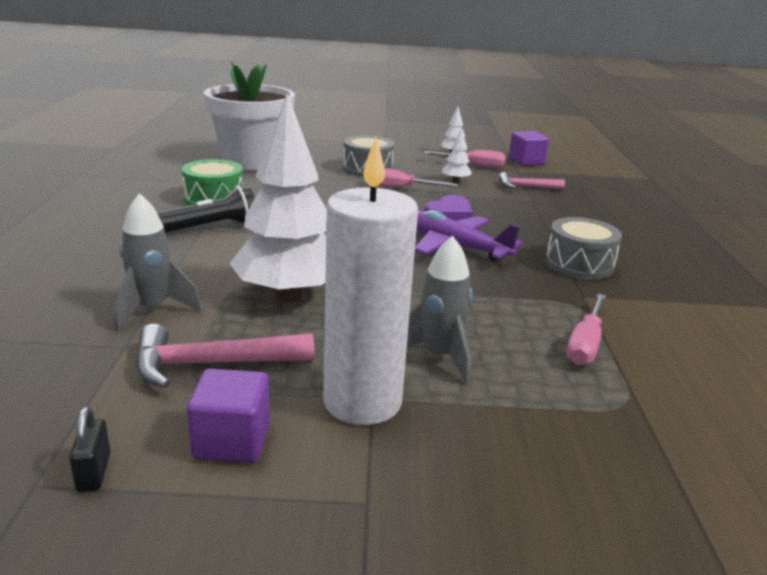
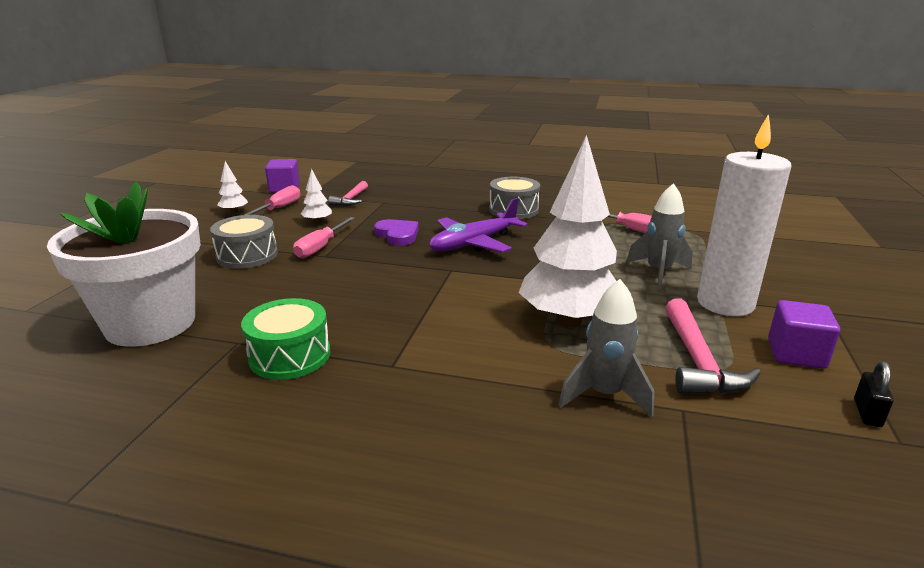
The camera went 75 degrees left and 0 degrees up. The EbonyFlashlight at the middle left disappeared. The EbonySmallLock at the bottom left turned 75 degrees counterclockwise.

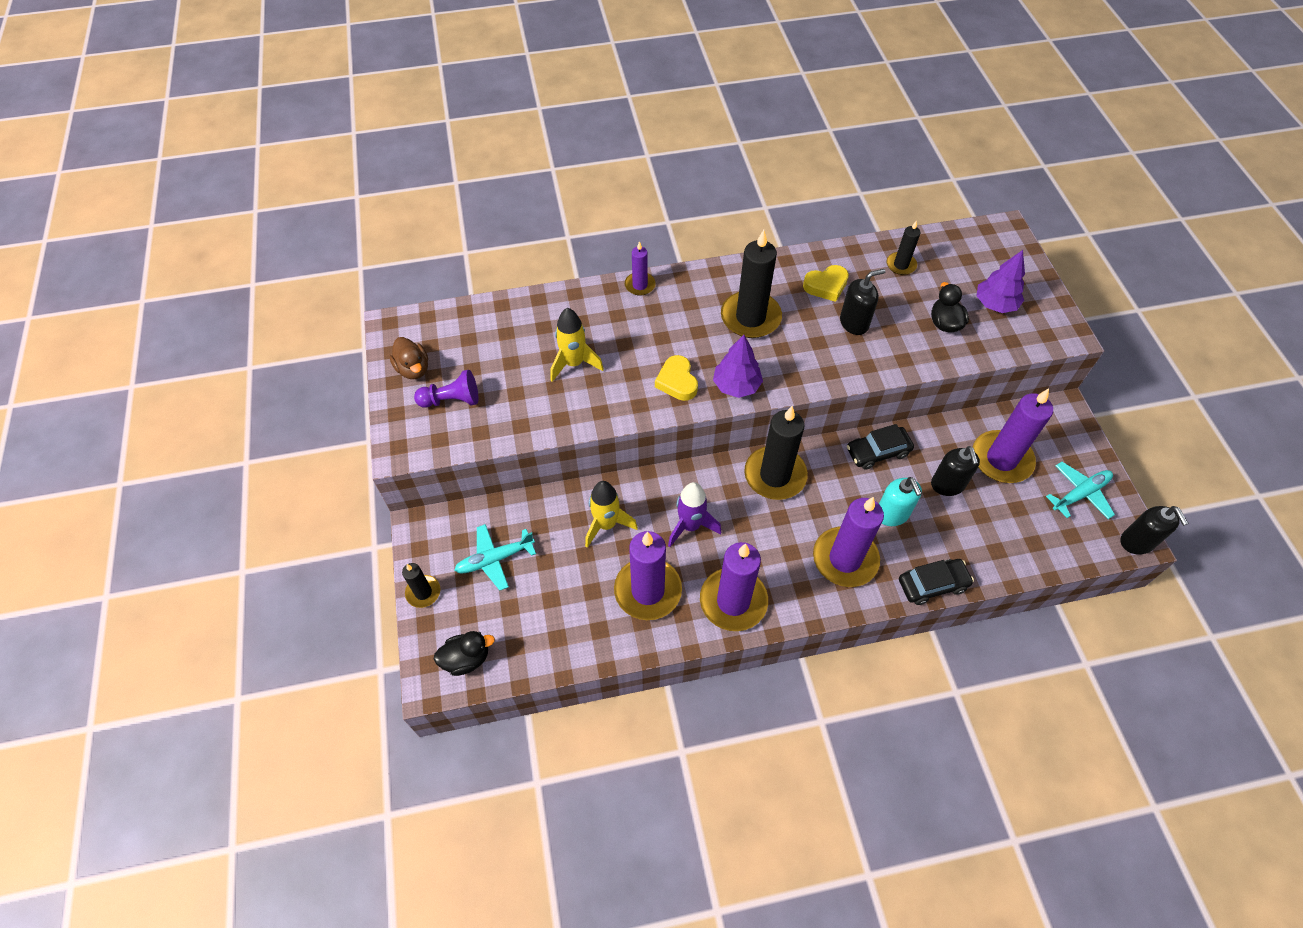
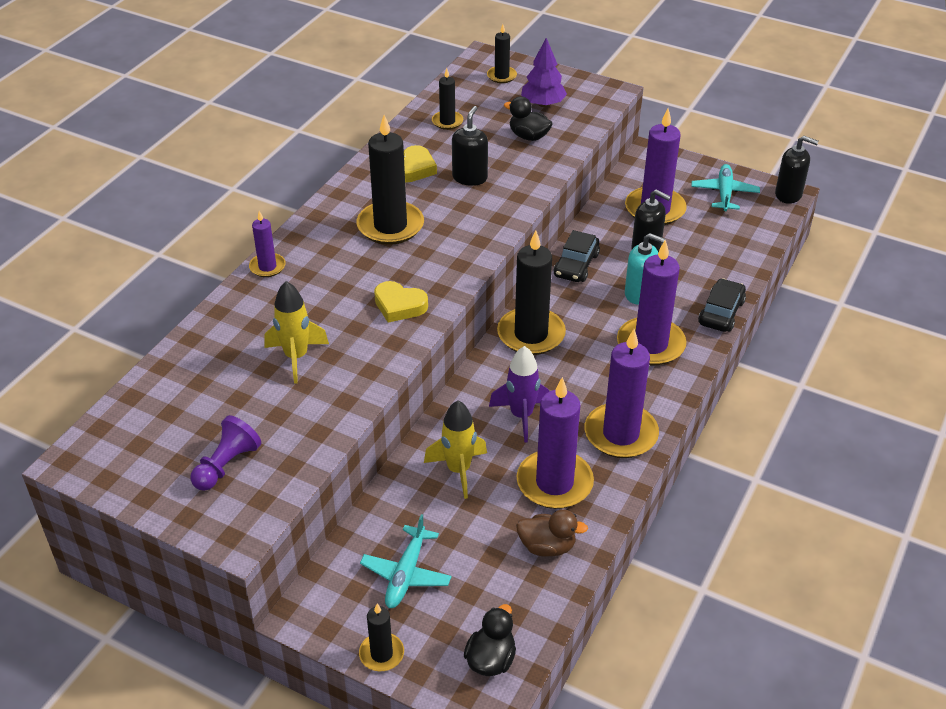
The camera went 50 degrees left and 15 degrees down. The RoyalPurpleToyTree (no. 1 from left) at the centre disappeared. The EbonyWaxCandle (no. 4 from left) at the top centre appeared. The DarkBrownDuck moved from the middle left to the bottom centre.

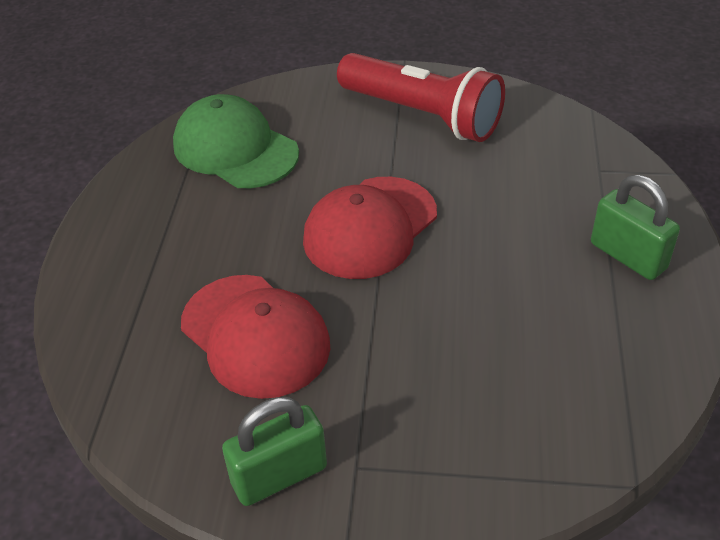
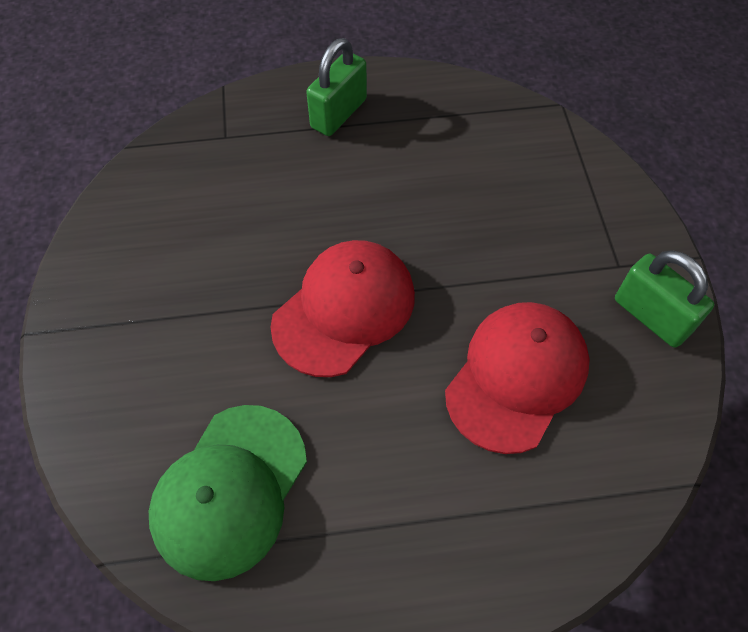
The camera went 105 degrees left and 15 degrees up. The RedFlashlight at the top centre disappeared. The RedPeakedCap (no. 2 from left in the first image) at the centre turned 75 degrees counterclockwise.

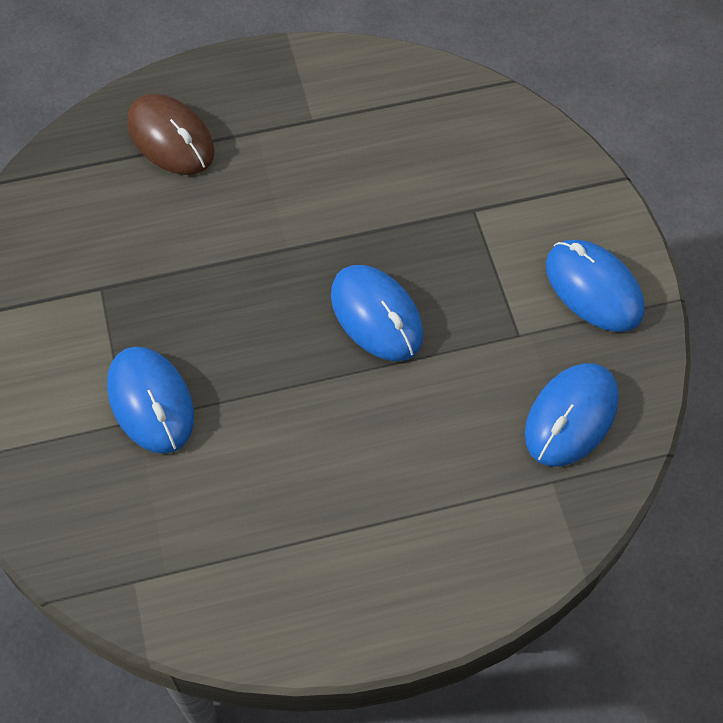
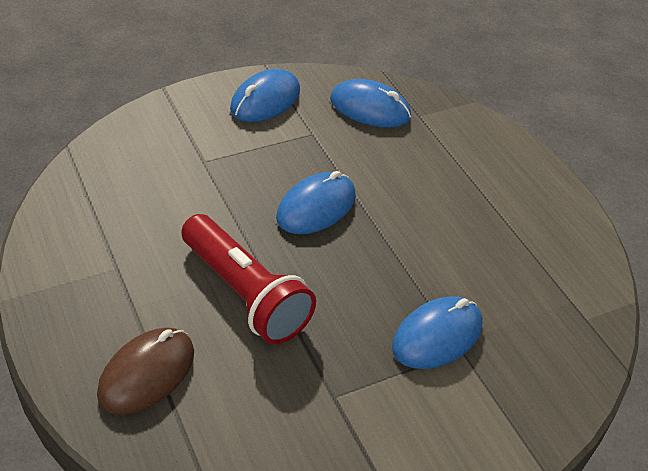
The camera went 105 degrees left and 15 degrees down. The RedFlashlight at the centre appeared.

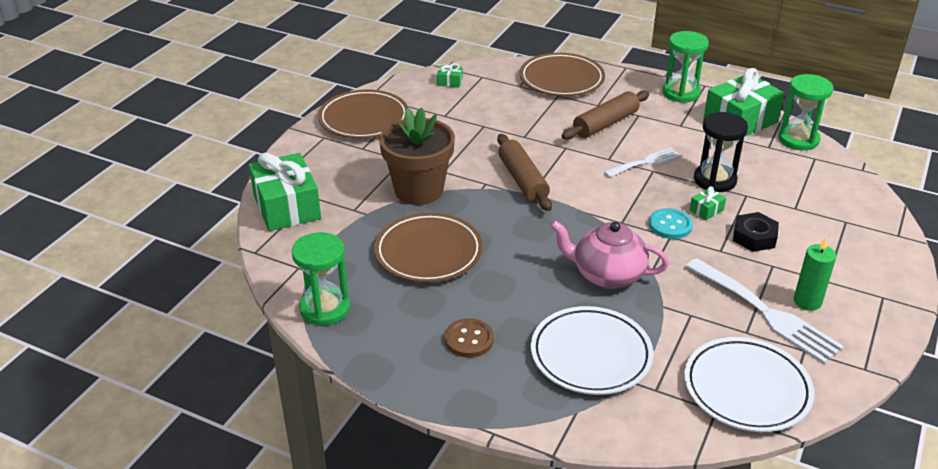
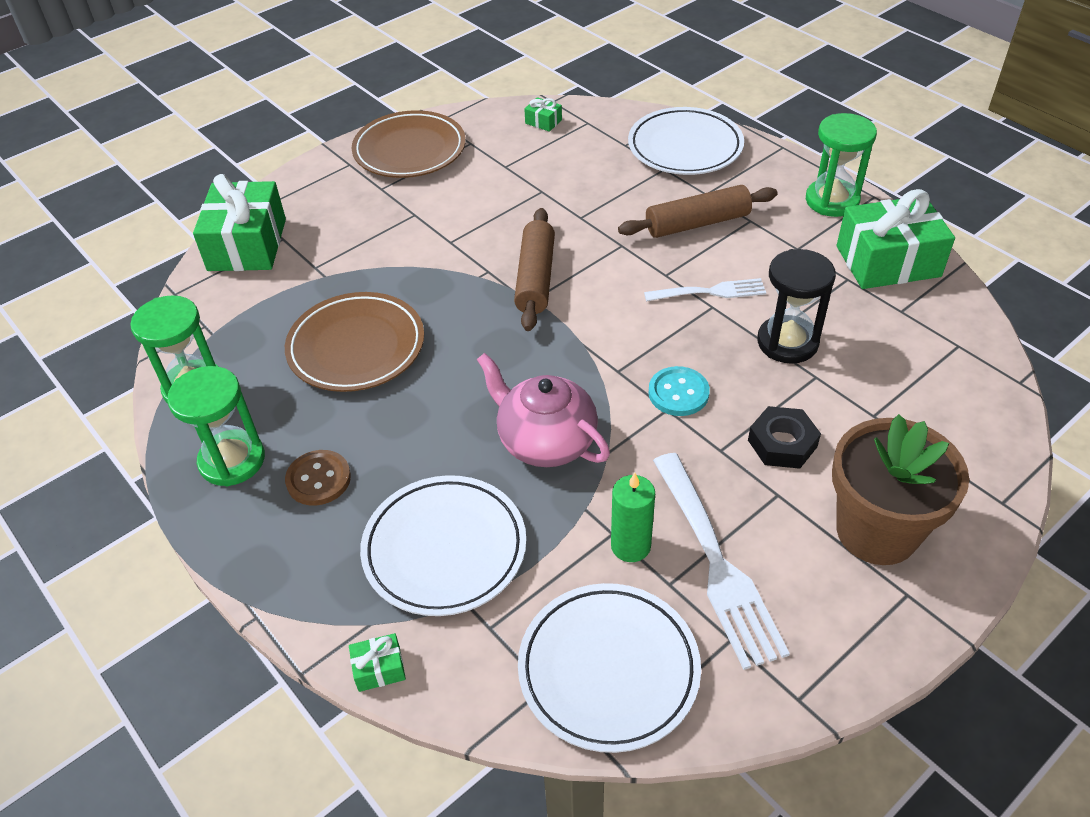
The camera went 25 degrees right and 10 degrees up. The DarkBrownFlowerPot moved from the top centre to the middle right. The LeafGreenPresent (no. 3 from left in the first image) moved from the middle right to the bottom centre. The LeafGreenSandglass (no. 3 from left in the first image) moved from the top right to the middle left. The LeafGreenWaxCandle moved from the middle right to the centre. The DarkBrownDinnerPlate (no. 3 from left) at the top centre became the PureWhiteDinnerPlate (no. 3 from left) at the top centre.

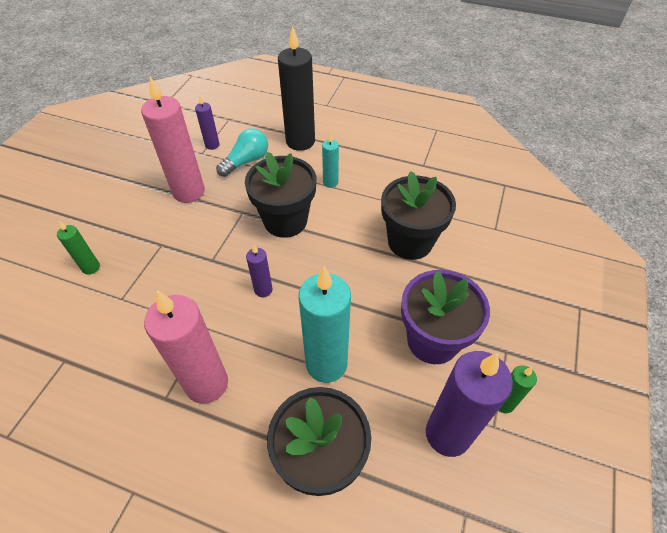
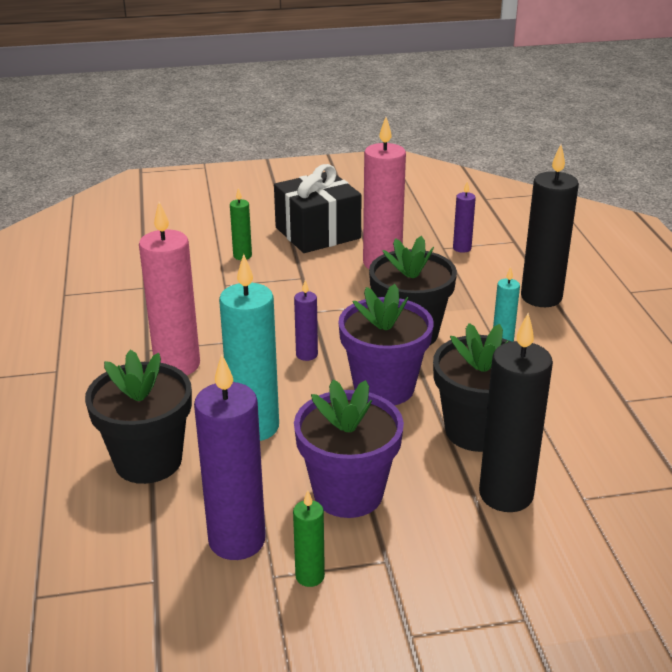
The camera went 60 degrees right and 20 degrees down. The TealLightbulb at the top centre disappeared. The EbonyPresent at the top centre appeared. The RoyalPurpleFlowerPot (no. 2 from left) at the centre appeared. The EbonyWaxCandle (no. 1 from left) at the middle right appeared.

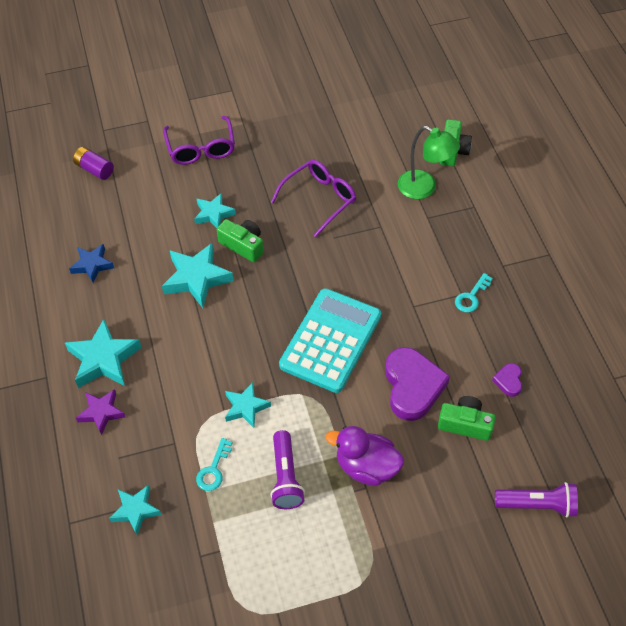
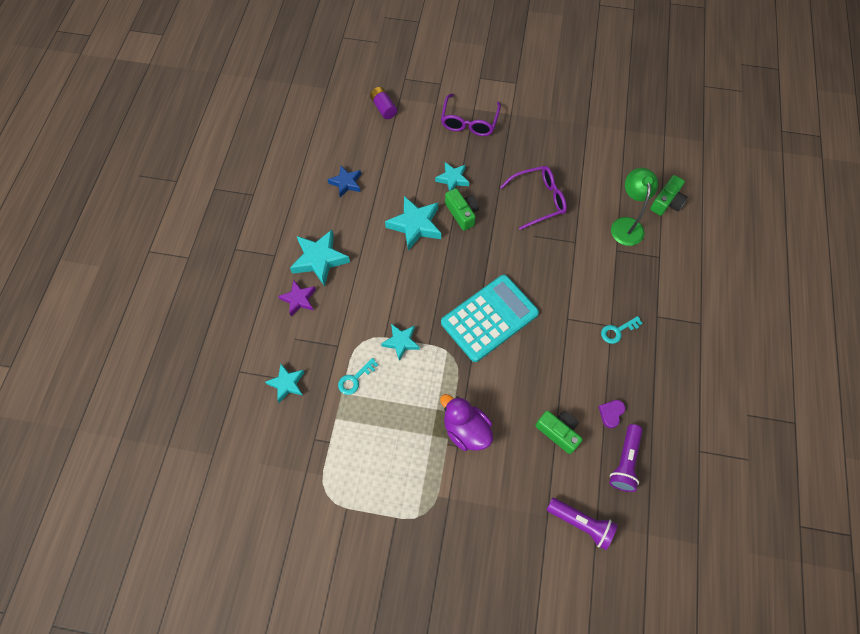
The camera went 25 degrees right and 10 degrees up. The RoyalPurpleHeartShape (no. 1 from left) at the centre disappeared. The RoyalPurpleFlashlight (no. 1 from left in the first image) moved from the bottom centre to the bottom right. The LeafGreenLamp at the top right turned 150 degrees counterclockwise.

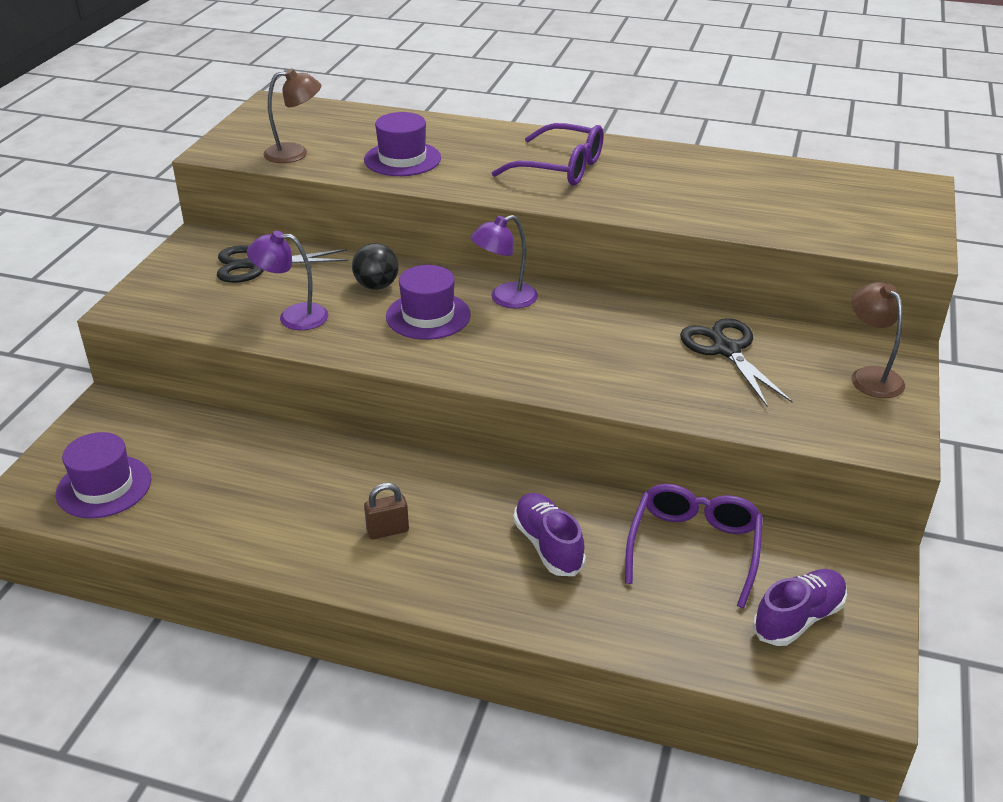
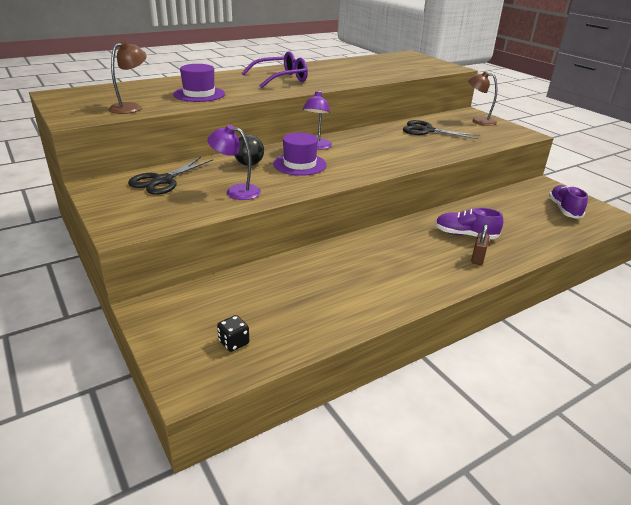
The camera went 50 degrees left and 5 degrees down. The RoyalPurpleGlasses (no. 2 from left) at the bottom right disappeared. The DarkBrownSmallLock moved from the centre to the middle right. The RoyalPurpleHat (no. 1 from left) at the middle left was replaced by the EbonyDie at the centre. The RoyalPurpleLamp (no. 1 from left) at the middle left turned 60 degrees clockwise.

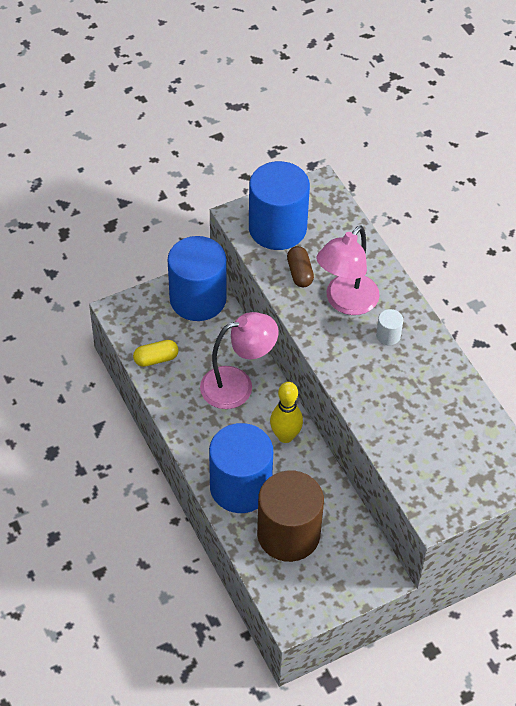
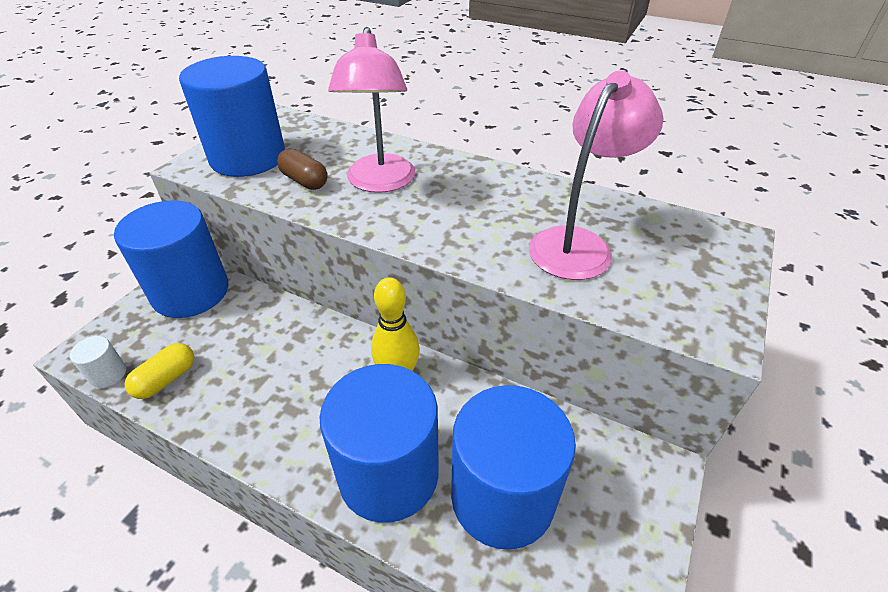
The camera went 35 degrees left and 10 degrees down. The PinkLamp (no. 1 from left in the first image) moved from the centre to the top right. The PureWhiteSolidCylinder moved from the middle right to the middle left. The DarkBrownSolidCylinder at the bottom centre became the CobaltSolidCylinder (no. 4 from left) at the bottom centre.

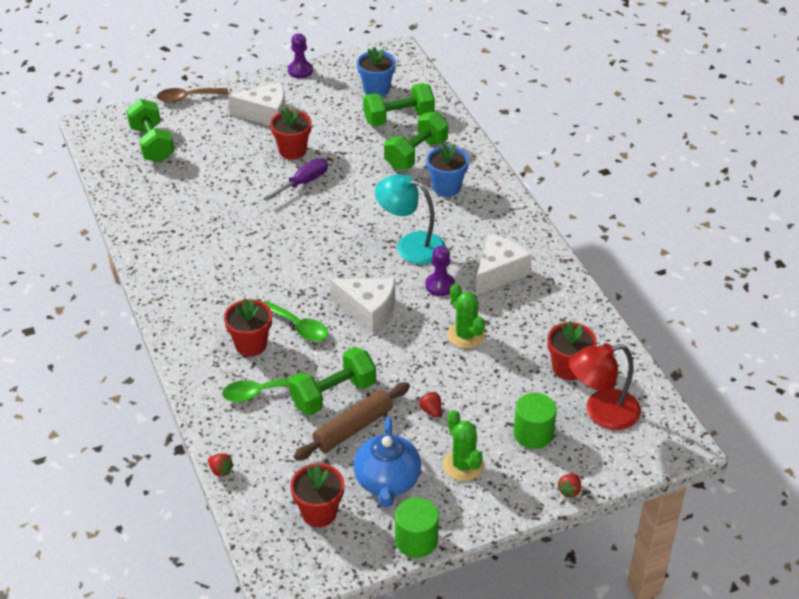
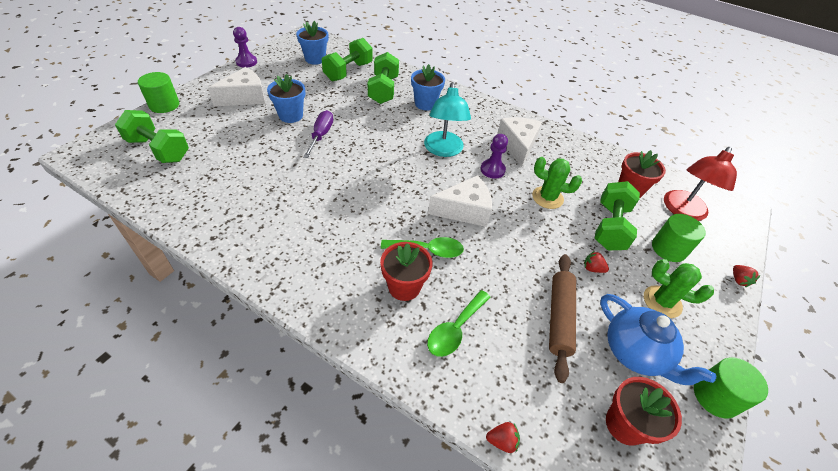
The camera went 40 degrees left and 5 degrees up. The LeafGreenHandWeight (no. 2 from left in the first image) moved from the centre to the middle right. The DarkBrownTeaspoon at the top left was replaced by the LeafGreenSolidCylinder (no. 1 from left) at the top left. The RedFlowerPot (no. 2 from left) at the top centre became the CobaltFlowerPot (no. 1 from left) at the top centre. The TealLamp at the centre turned 75 degrees counterclockwise.

